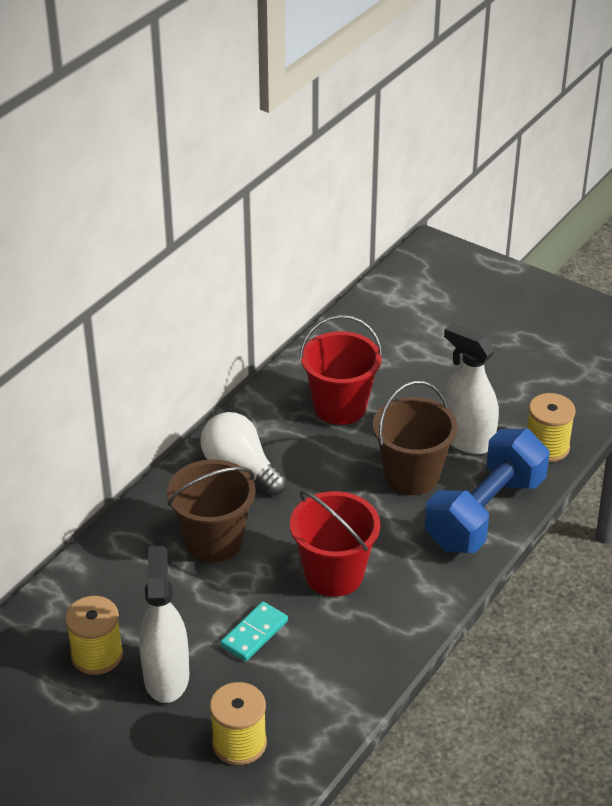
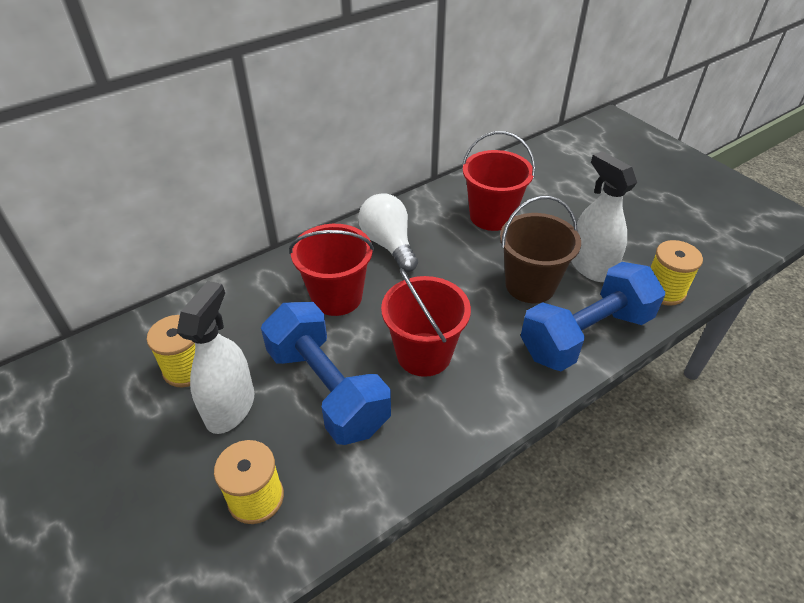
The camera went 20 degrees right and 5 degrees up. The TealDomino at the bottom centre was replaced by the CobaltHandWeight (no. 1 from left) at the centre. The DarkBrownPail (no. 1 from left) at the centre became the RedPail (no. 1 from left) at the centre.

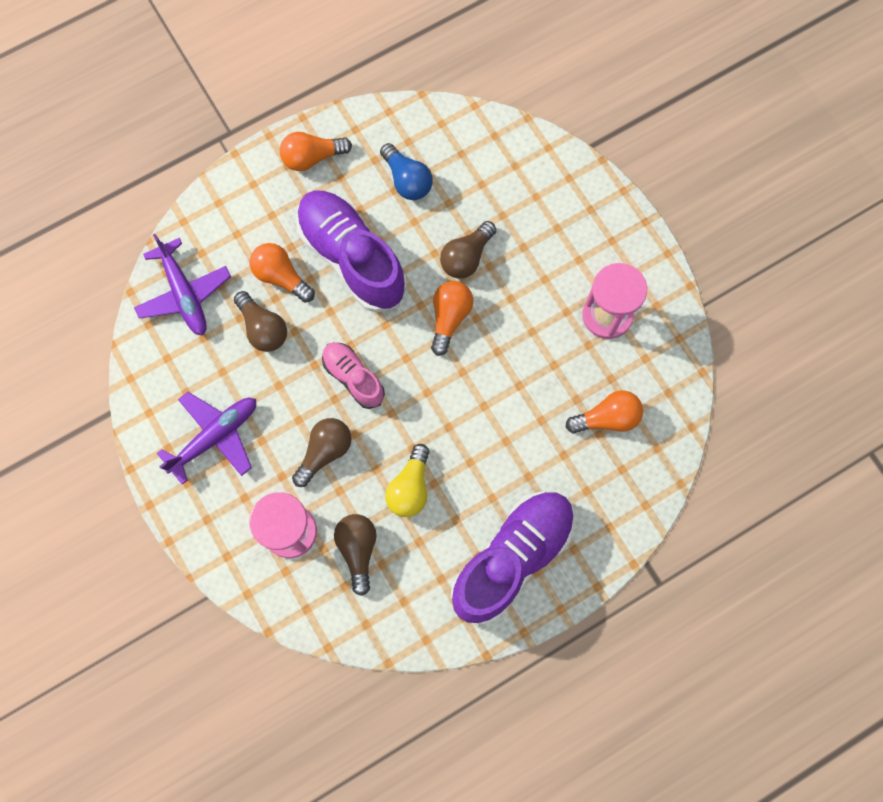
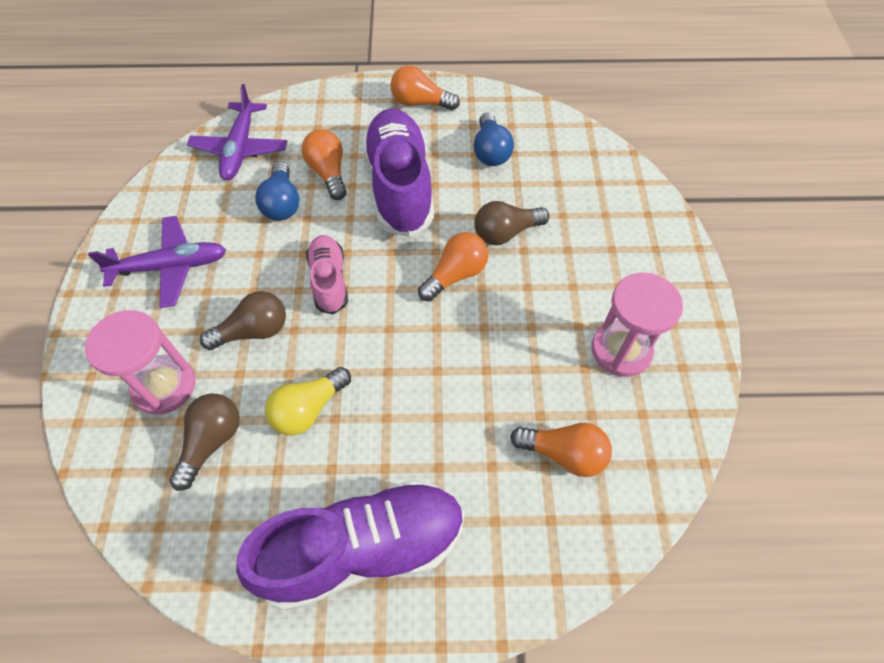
The camera went 30 degrees right and 15 degrees down. The DarkBrownLightbulb (no. 1 from left) at the middle left became the CobaltLightbulb (no. 1 from left) at the top left.

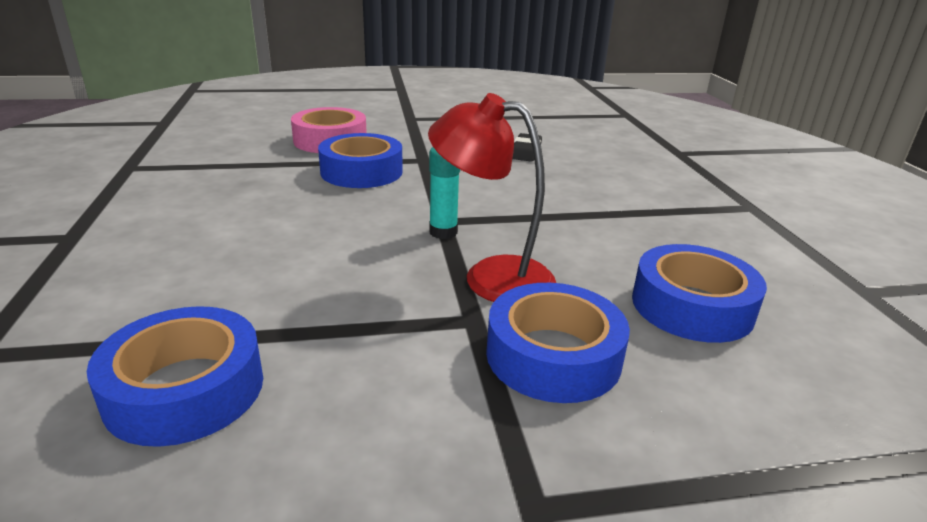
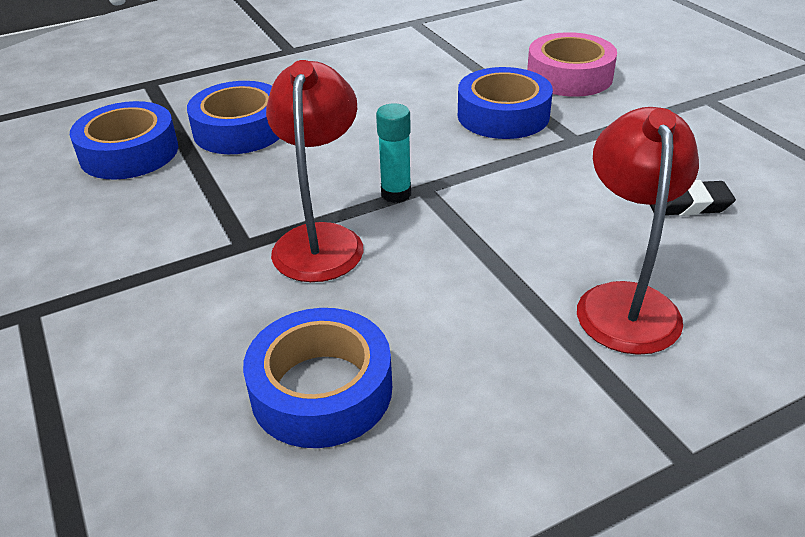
The camera went 75 degrees right and 10 degrees up. The RedLamp (no. 2 from left) at the middle right appeared. The CobaltTape (no. 3 from left in the first image) moved from the centre to the top left.

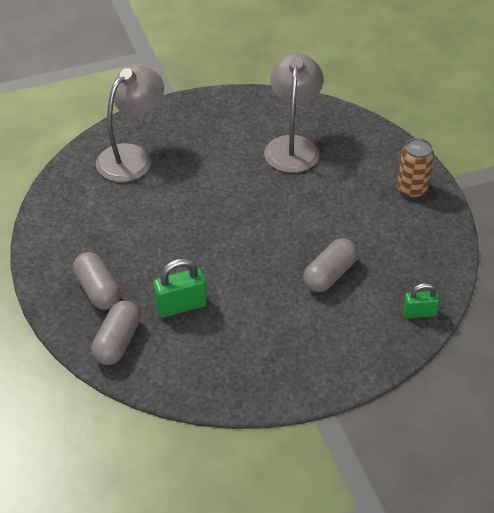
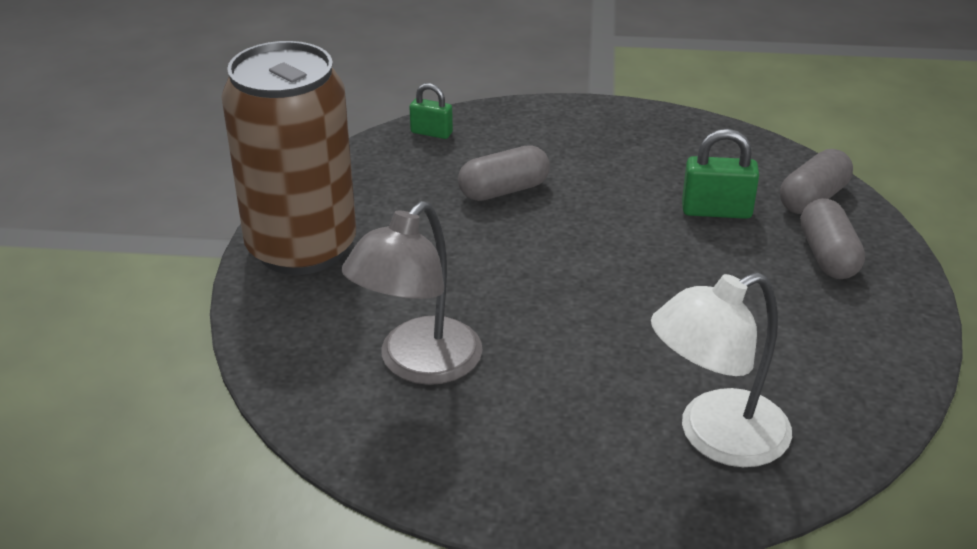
The camera went 155 degrees left and 10 degrees down. The GrayLamp (no. 1 from left) at the top left became the PureWhiteLamp at the bottom right. The DarkBrownTin at the top right changed to 2.26 times the size.

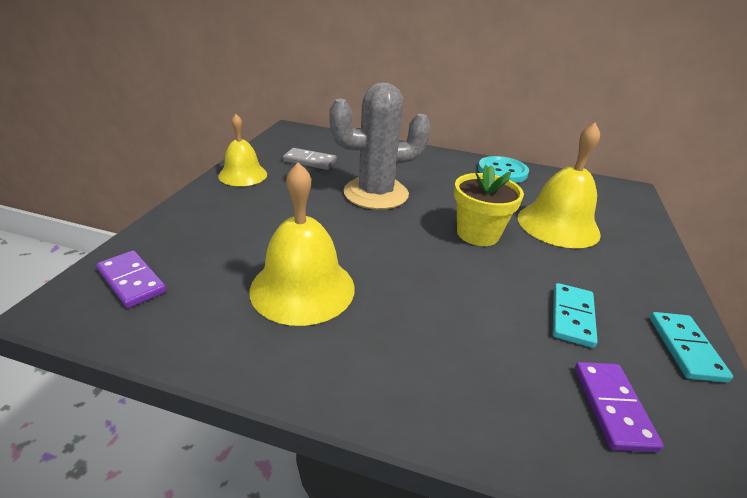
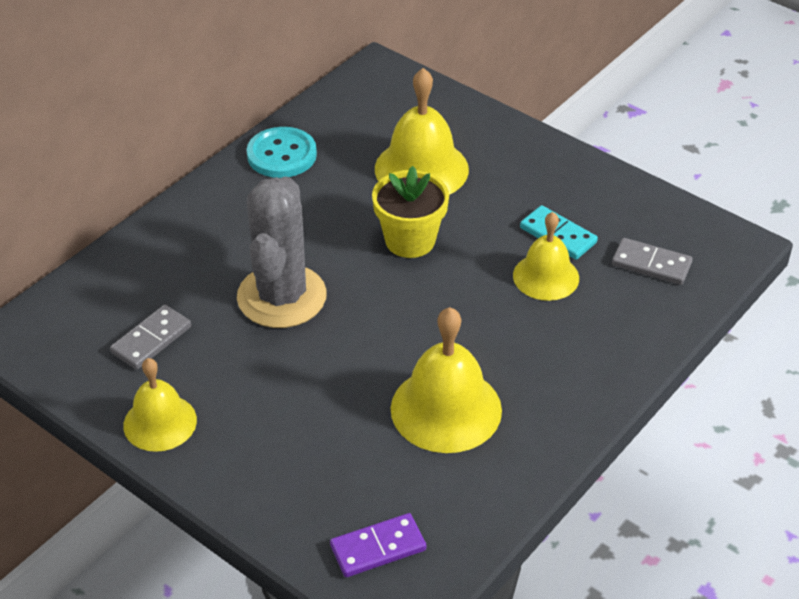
The camera went 65 degrees left and 10 degrees up. The TealDomino (no. 2 from left) at the bottom right disappeared. The GoldenHandBell (no. 4 from left) at the middle right appeared. The RoyalPurpleDomino (no. 2 from left) at the bottom right became the GrayDomino (no. 2 from left) at the middle right.

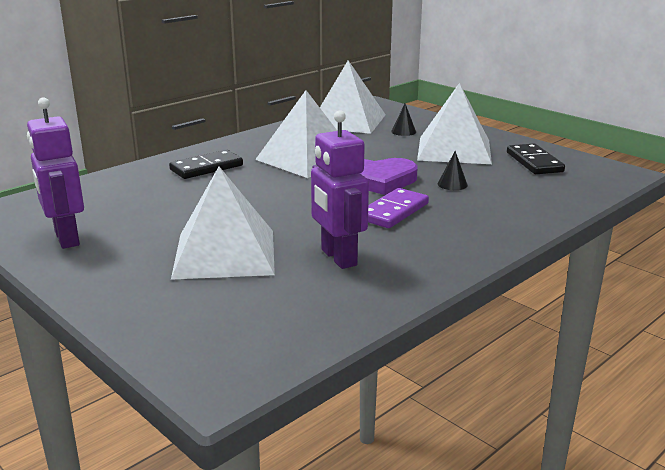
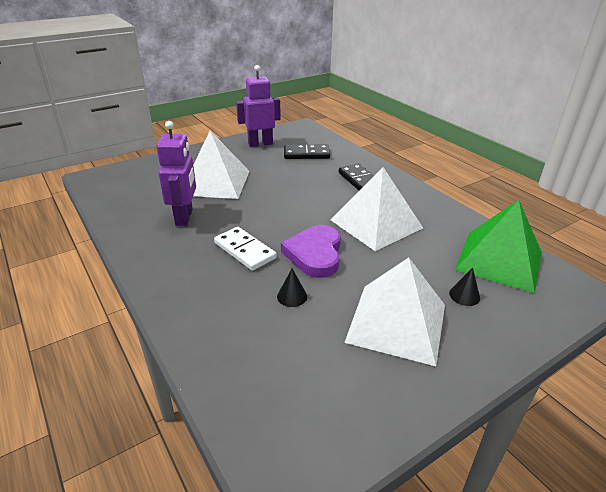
The camera went 100 degrees right and 10 degrees up. The EbonyDomino (no. 2 from left in the first image) moved from the middle right to the top centre. The PureWhiteSolidPyramid (no. 3 from left) at the top centre became the LeafGreenSolidPyramid at the middle right. The RoyalPurpleDomino at the centre became the PureWhiteDomino at the centre. The RoyalPurpleRobot (no. 2 from left in the first image) at the centre turned 105 degrees clockwise.

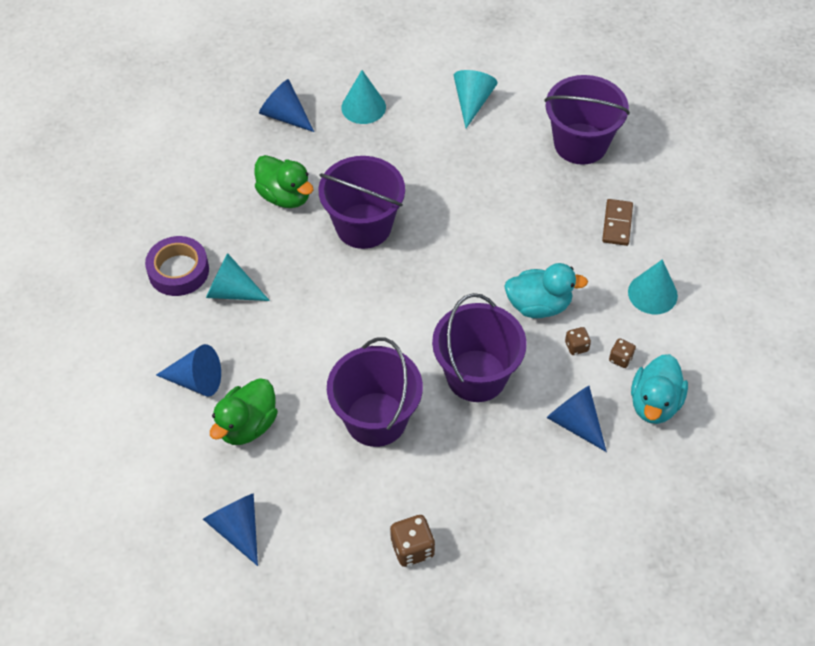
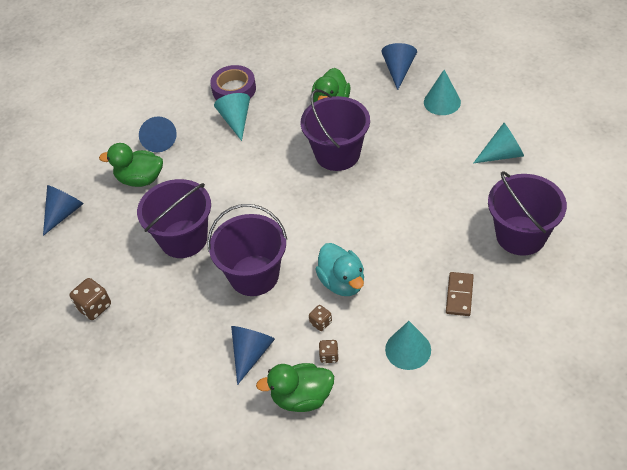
The camera went 65 degrees right and 5 degrees down. The TealDuck (no. 2 from left) at the middle right became the LeafGreenDuck (no. 2 from left) at the bottom centre. The DarkBrownDomino at the middle right turned 60 degrees counterclockwise.

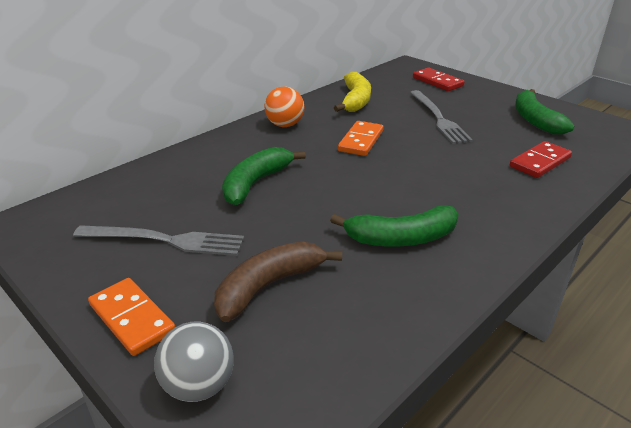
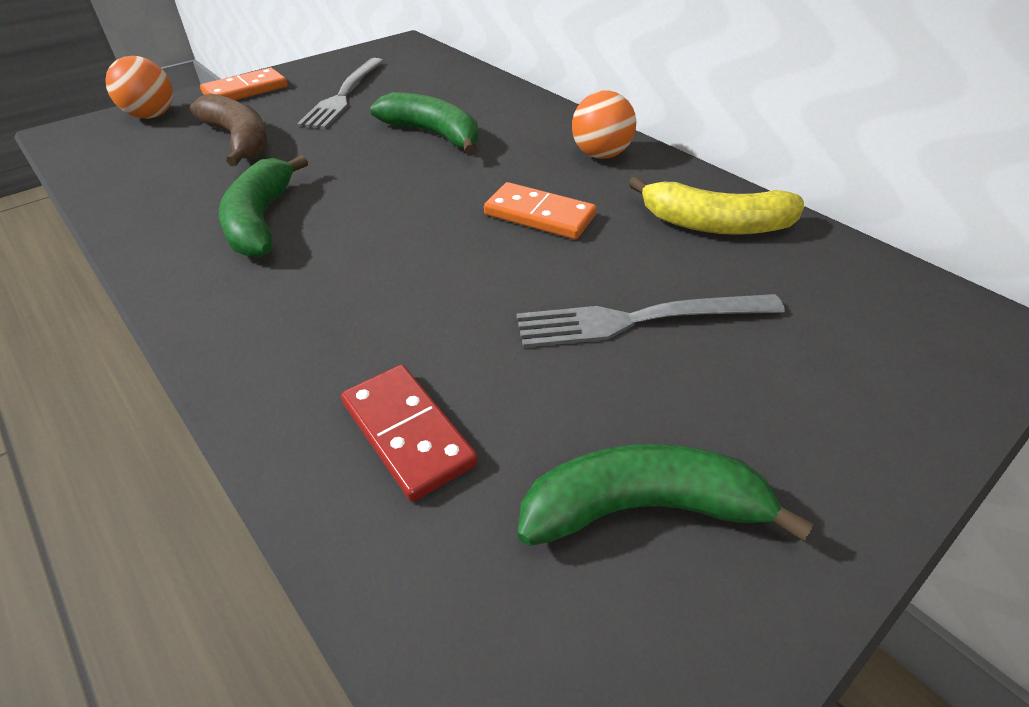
The camera went 95 degrees right and 10 degrees up. The RedDomino (no. 1 from left) at the top right disappeared. The GraySphere at the bottom left became the OrangeColouredSphere (no. 1 from left) at the top left.

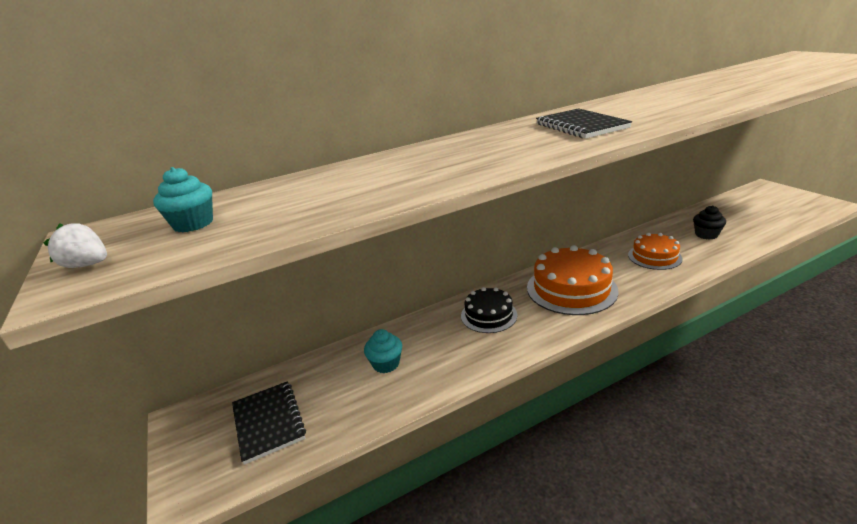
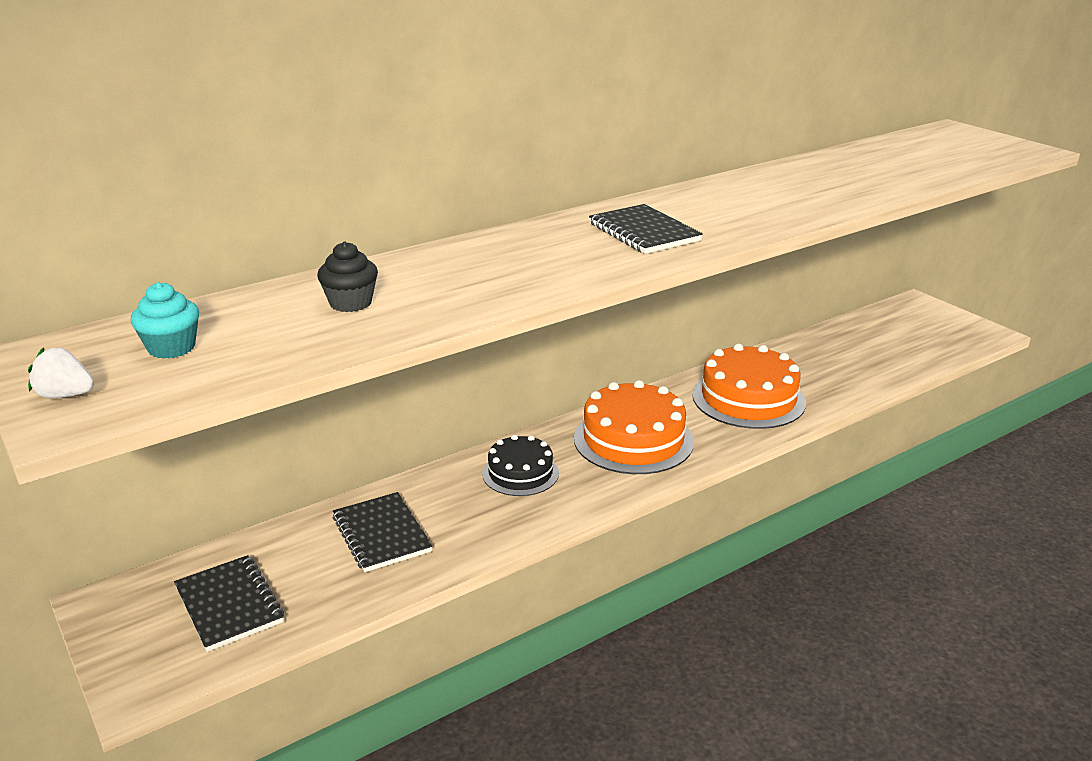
The camera went 10 degrees left and 0 degrees up. The EbonyCupcake moved from the middle right to the middle left. The TealCupcake (no. 2 from left) at the bottom centre was replaced by the EbonyExerciseBook (no. 2 from left) at the bottom centre. The OrangeColouredGateau (no. 2 from left) at the middle right changed to 1.64 times the size.

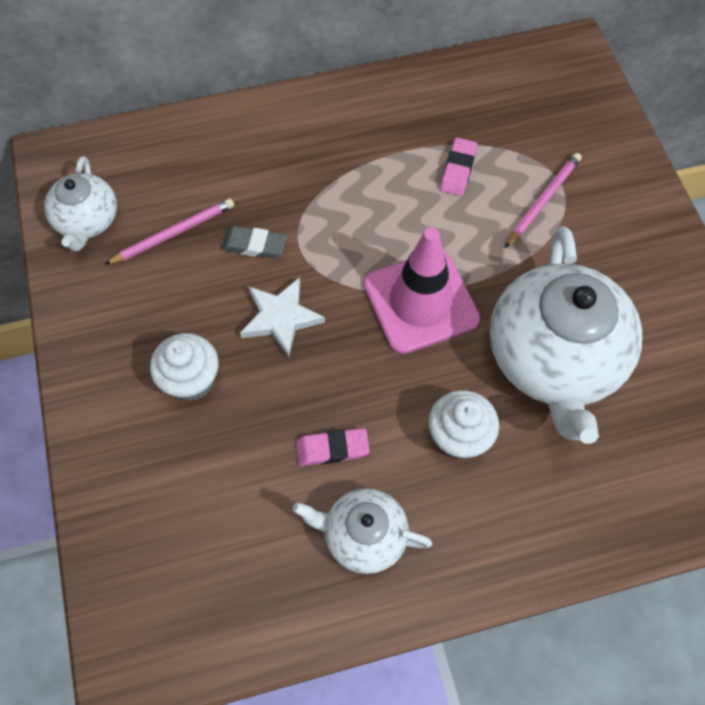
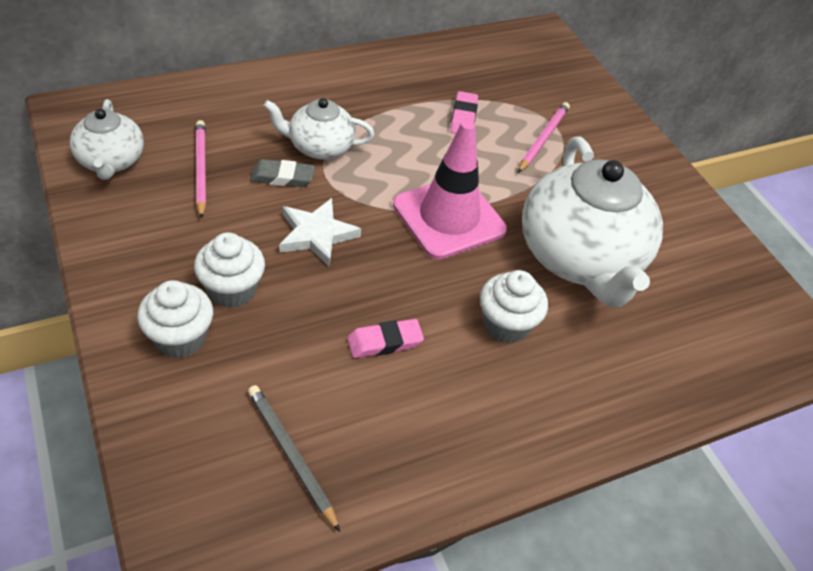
The camera went 15 degrees left and 15 degrees down. The PureWhiteCupcake (no. 1 from left) at the middle left appeared. The GrayLeadPencil at the bottom centre appeared. The PureWhiteChinaTeapot (no. 2 from left) moved from the bottom centre to the top centre. The PinkLeadPencil (no. 1 from left) at the top left turned 60 degrees counterclockwise.

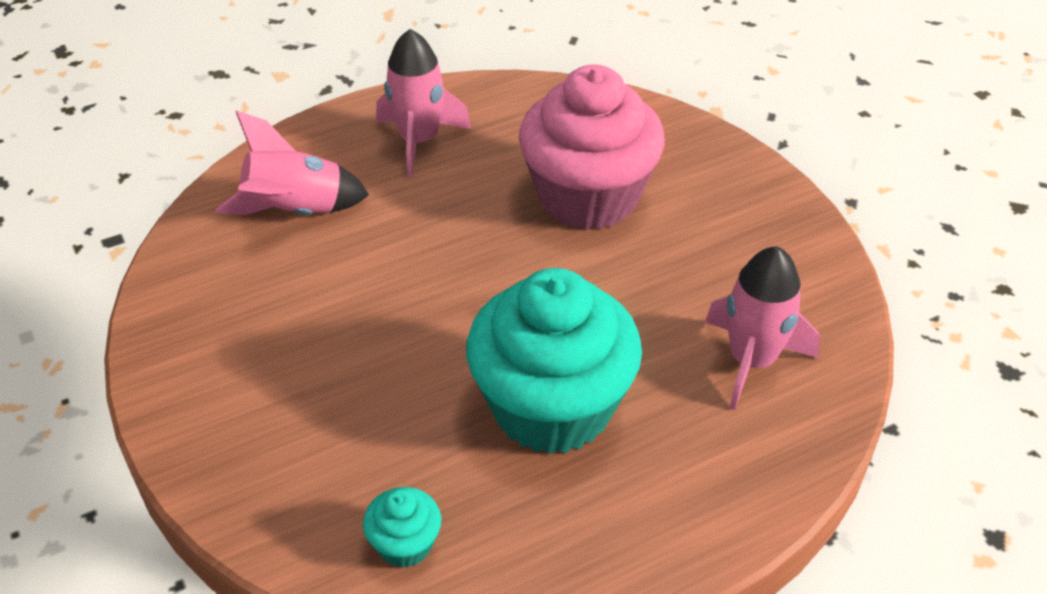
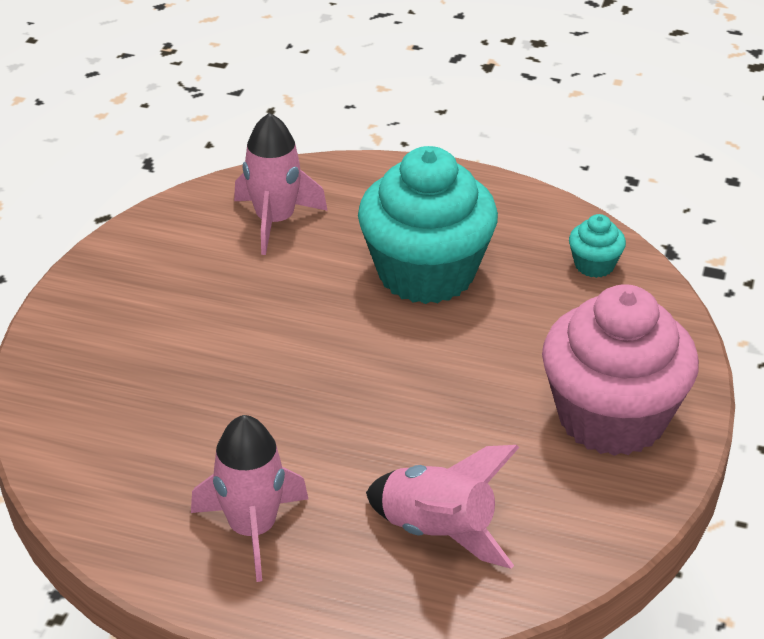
The camera went 135 degrees left and 5 degrees down. The PinkCupcake moved from the top centre to the middle right.

